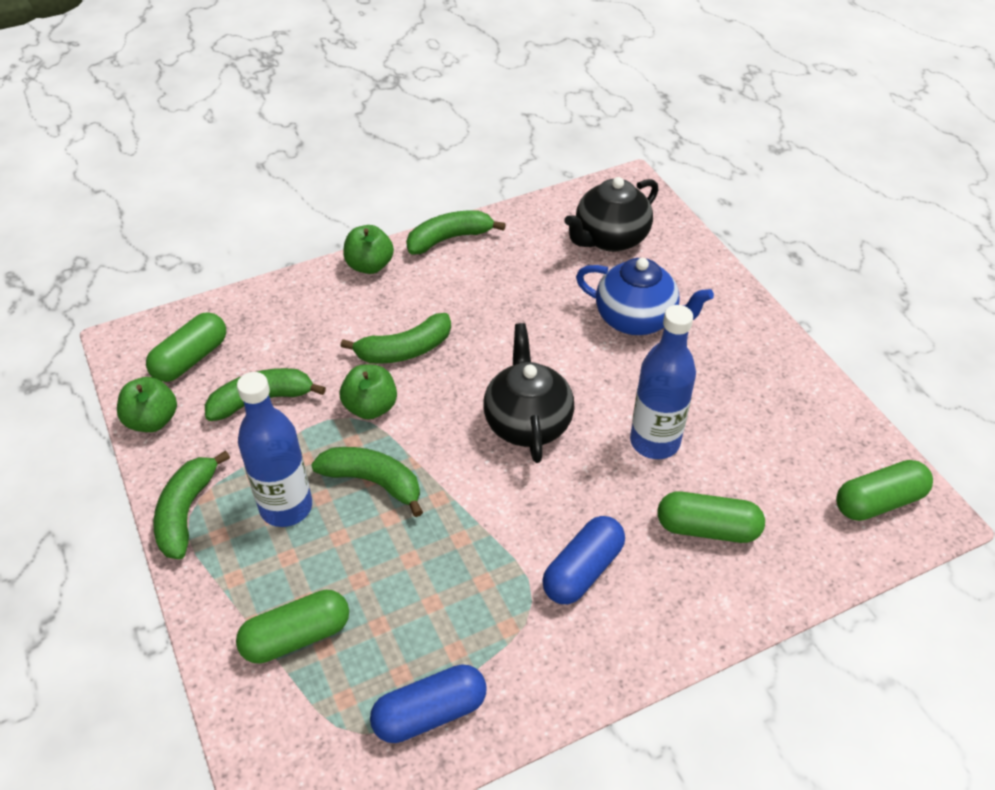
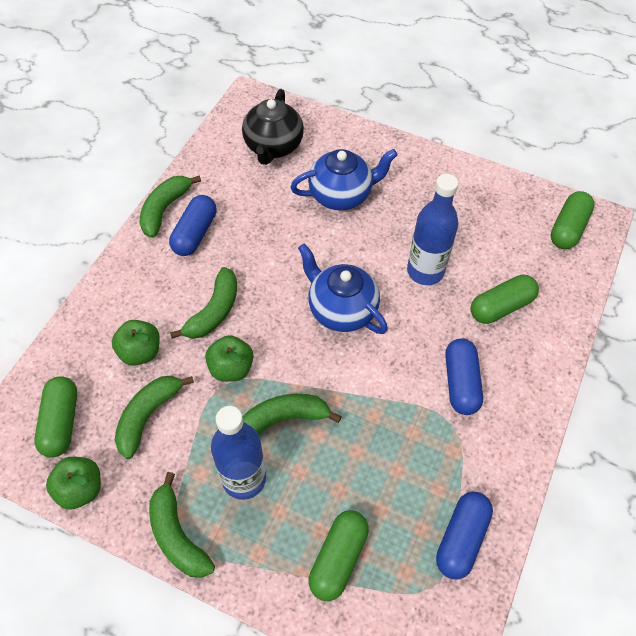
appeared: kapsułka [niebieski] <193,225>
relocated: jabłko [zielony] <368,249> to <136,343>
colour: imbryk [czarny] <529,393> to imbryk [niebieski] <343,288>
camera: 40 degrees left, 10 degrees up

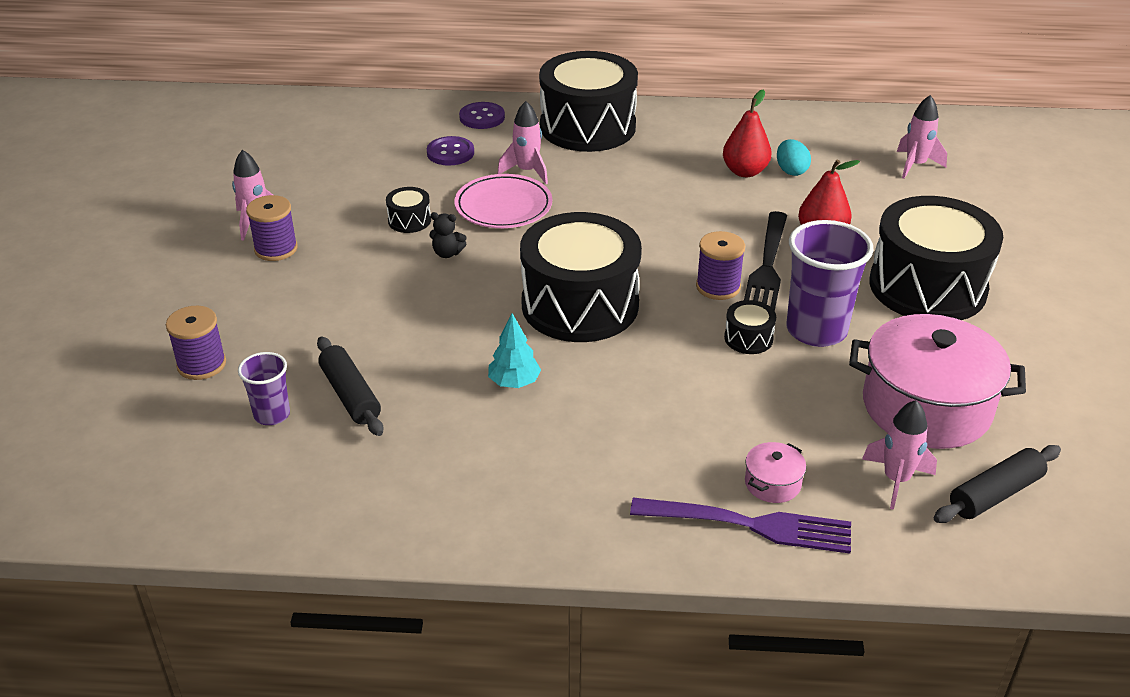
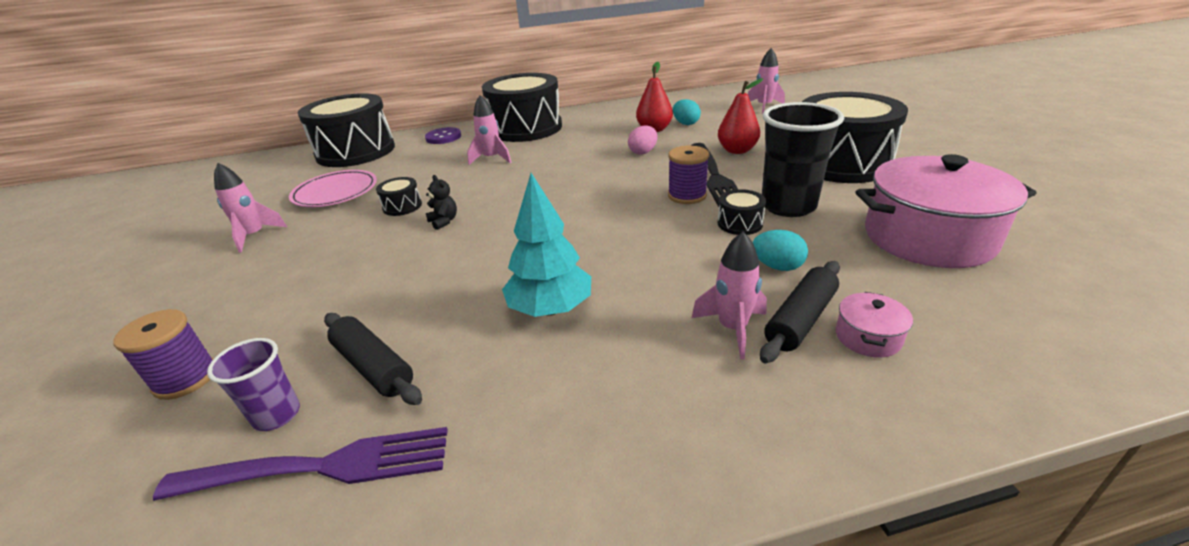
missing: szpulka [fioletowy] <272,228>; guzik [fioletowy] <450,151>
appeared: jajko [różowy] <642,140>; jajko [turkusowy] <780,250>
relocated: widelec [fioletowy] <740,526> to <300,464>; talerz [różowy] <503,201> to <333,188>; bęben [czarny] <581,277> to <346,130>; rakieta [różowy] <899,455> to <729,295>; wałek do ciasta [czarny] <997,484> to <800,312>
colour: szklanka [fioletowy] <830,283> to szklanka [czarny] <803,159>
spun: miś [czarny] <447,235> = <441,202> 120 degrees counterclockwise
size: drzewko [turkusowy] <514,350> = <546,245> x1.58
camera: 15 degrees left, 5 degrees down

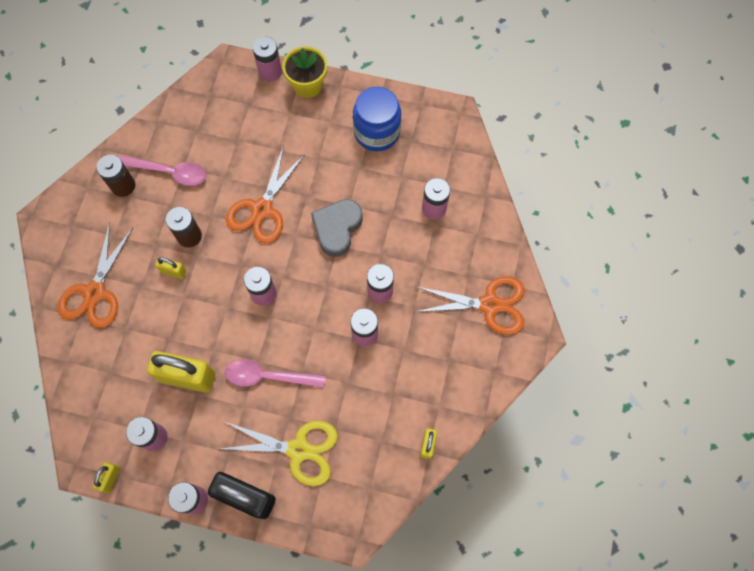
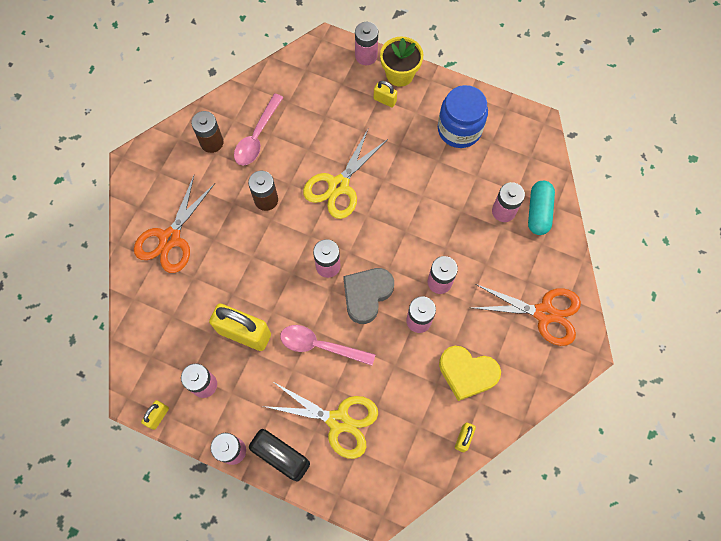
appeared: serce [żółty] <470,373>; kapsułka [turkusowy] <541,208>
relocated: serce [szary] <337,228> to <368,296>; kłódka [żółty] <170,268> to <385,94>
colour: nożyczki [pomarańczowy] <265,194> to nożyczki [żółty] <345,174>
spun: łyżka [różowy] <163,171> = <259,129> 90 degrees clockwise
camera: 10 degrees right, 0 degrees up

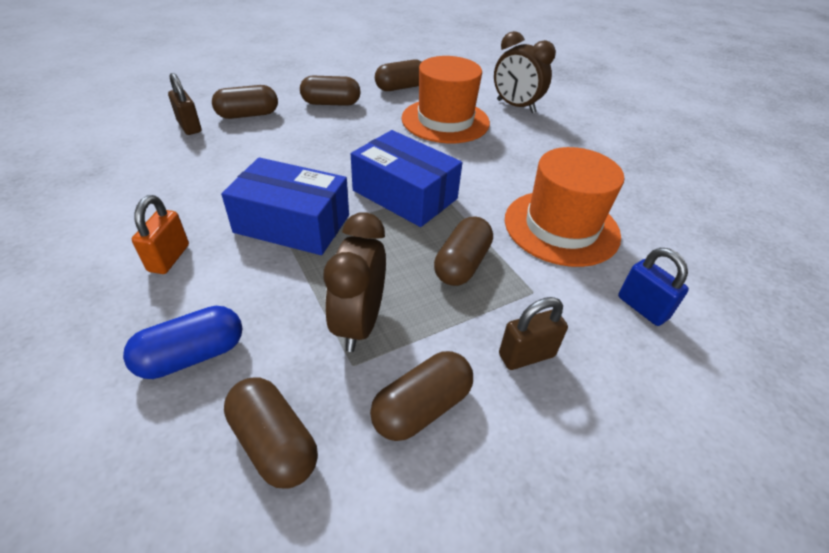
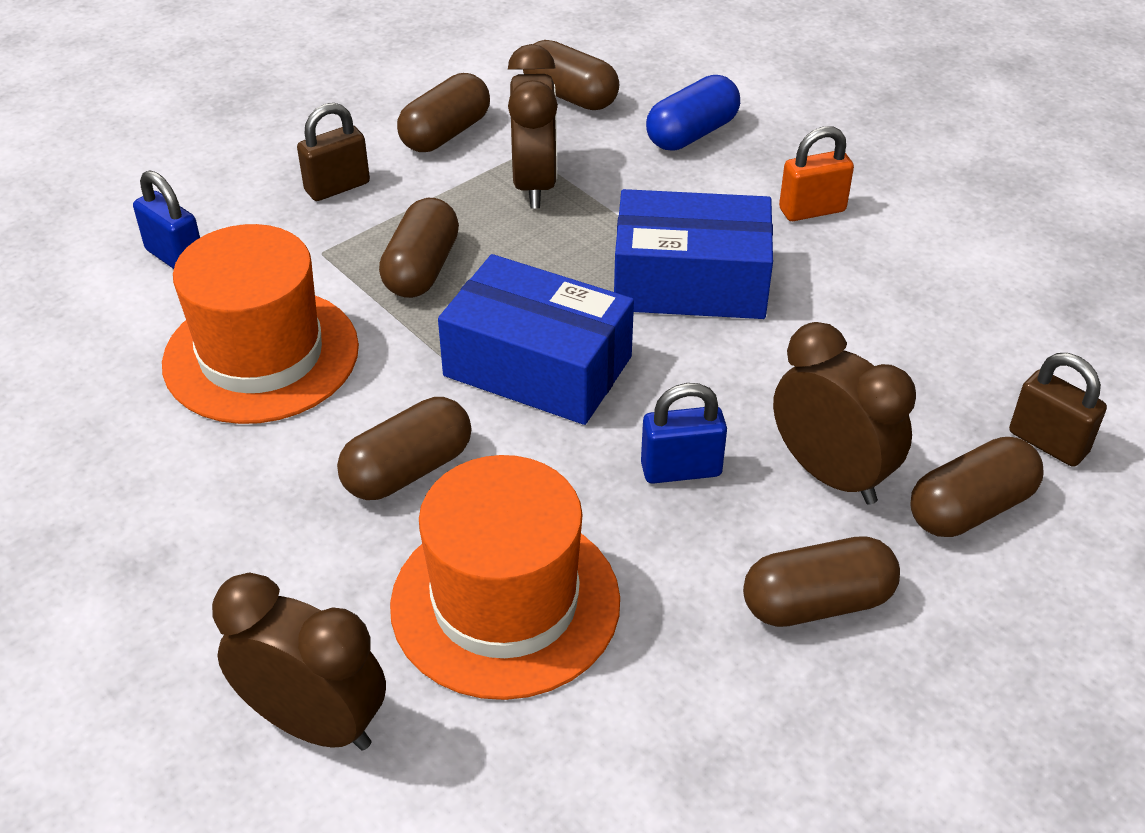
appeared: kłódka [niebieski] <684,433>; budzik [brązowy] <844,413>
relocated: kapsułka [brązowy] <398,75> to <404,448>
spun: kłódka [pomarańczowy] <160,234> = <816,173> 75 degrees clockwise
camera: 170 degrees right, 0 degrees up

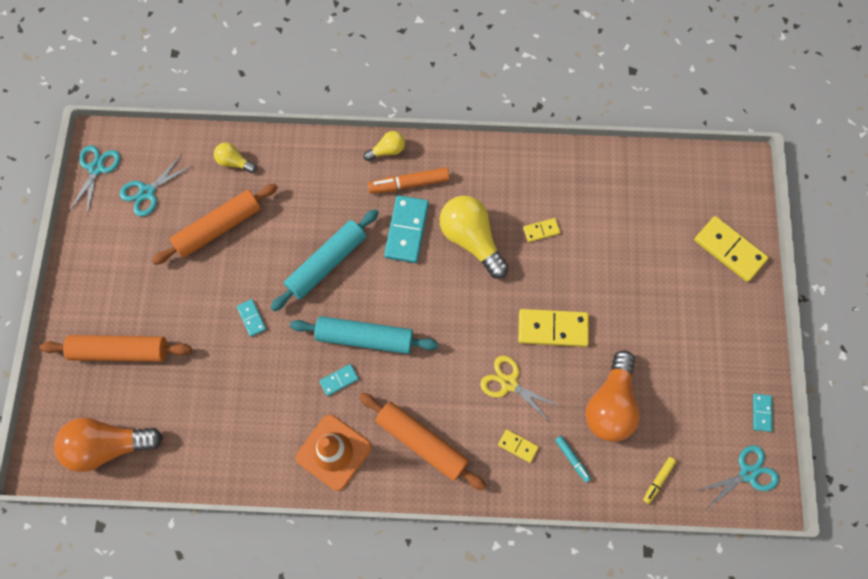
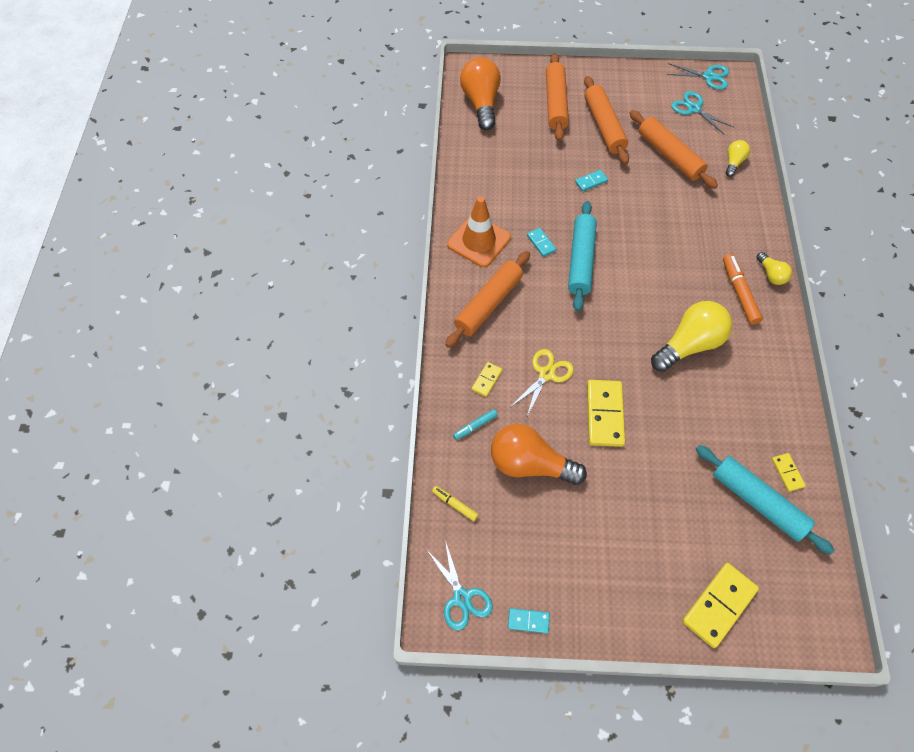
missing: kostka domina [turkusowy] <406,229>
appeared: wałek do ciasta [pomarańczowy] <606,120>
relocated: wałek do ciasta [turkusowy] <324,260> to <765,499>; kostka domina [żółty] <541,230> to <789,472>
camera: 90 degrees right, 10 degrees down

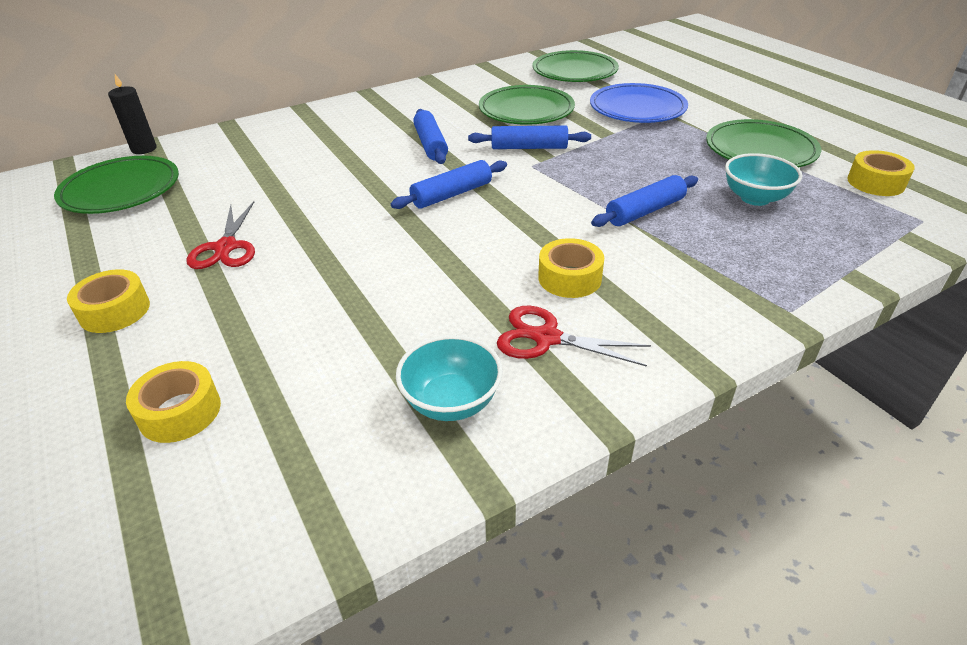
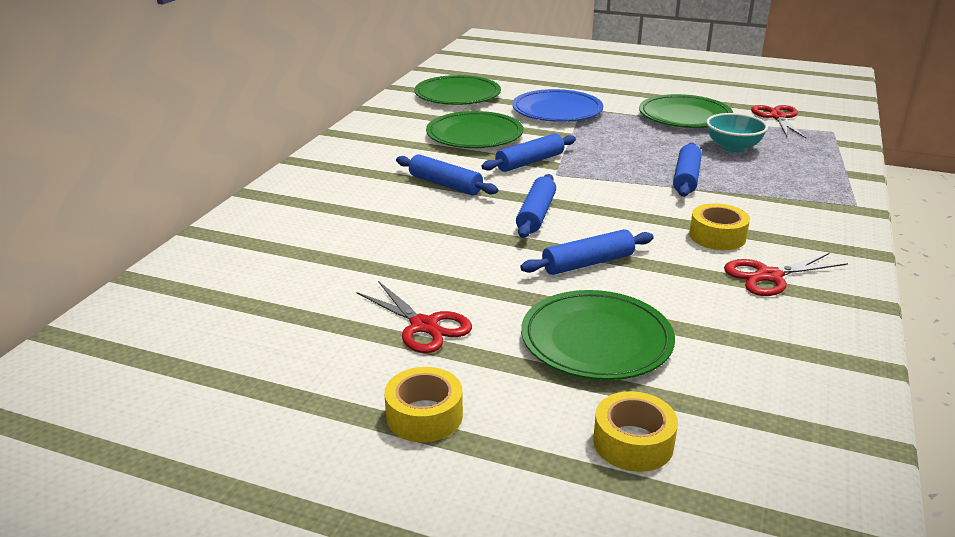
missing: świeca [czarny] <132,114>; miska [turkusowy] <449,378>
appeared: wałek do ciasta [niebieski] <587,252>
relocated: talerz [zielony] <116,185> to <598,335>
exchanged: taśma klejąca [żółty] <881,173> to nożyczki [czerwony] <778,121>
camera: 40 degrees left, 10 degrees down

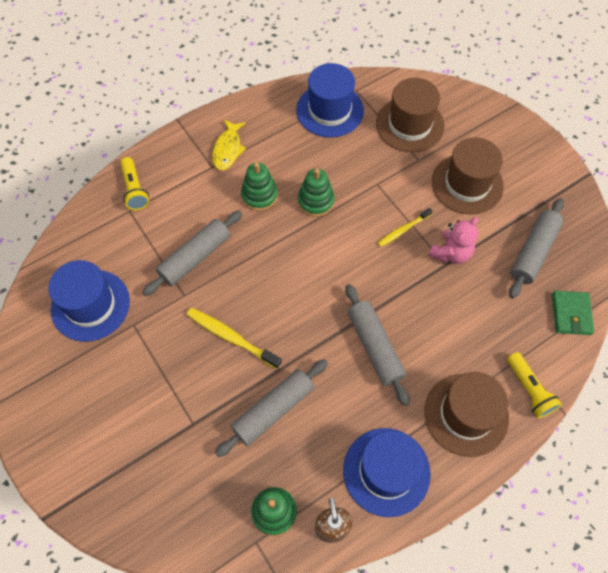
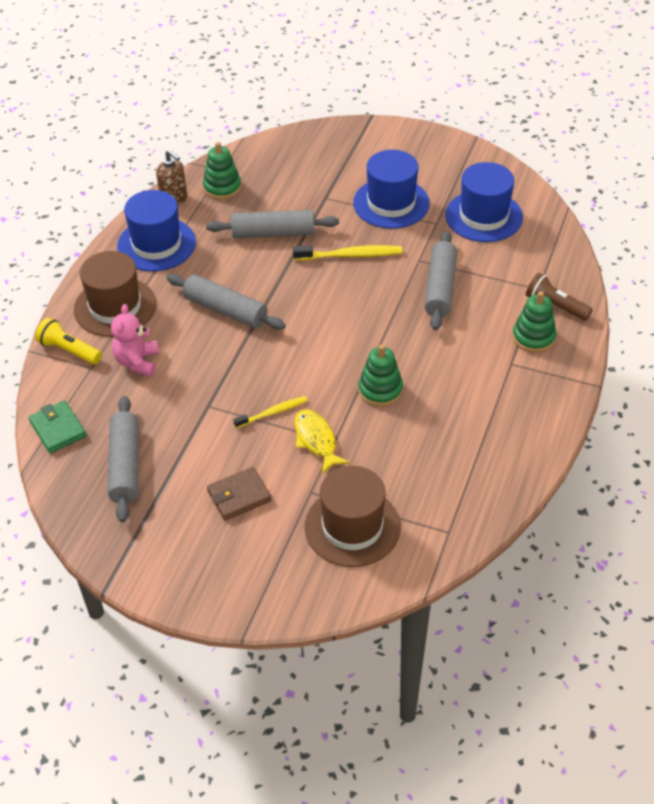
relocated: miś [różowy] <453,240> to <135,340>; ryba [żółty] <229,144> to <321,441>; kapelusz [niebieski] <330,100> to <391,189>; zabawka nakładanka [zielony] <259,186> to <534,322>
exchanged: kapelusz [brązowy] <468,176> to portfel [brązowy] <239,493>
colour: latarka [żółty] <134,183> to latarka [brązowy] <559,297>
spun: wałek do ciasta [szary] <271,408> = <272,224> 75 degrees clockwise; szczoteczka do zębów [żółty] <405,227> = <270,412> 45 degrees clockwise
camera: 145 degrees right, 15 degrees down

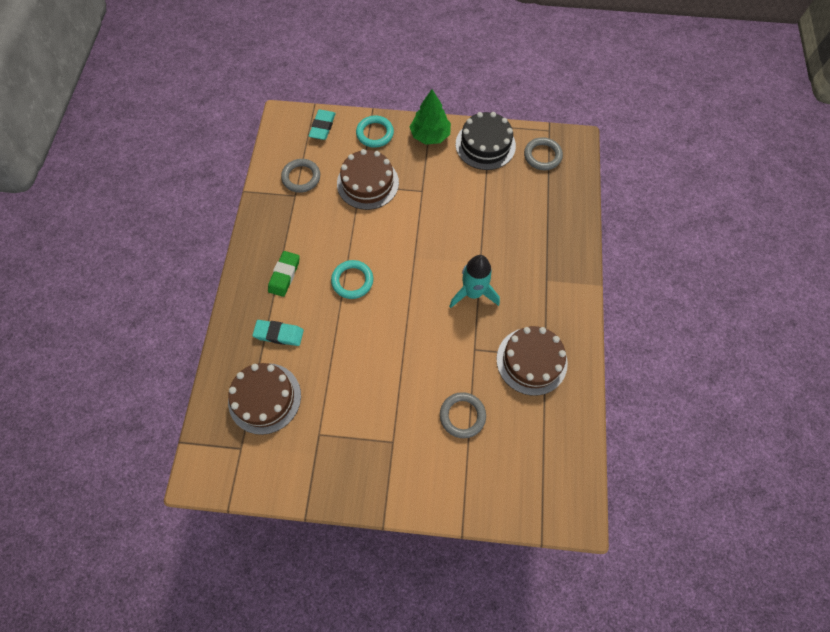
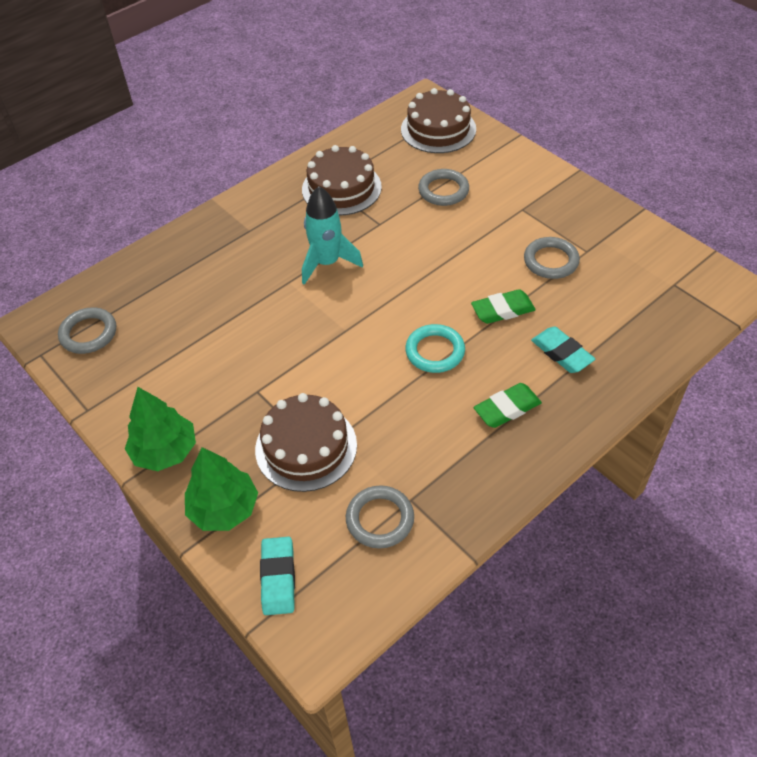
missing: tort [czarny] <486,141>
appeared: gumka do mazania [zielony] <503,306>; pierścień [szary] <552,258>
relocated: tort [brązowy] <264,399> to <438,120>
exchanged: pierścień [turkusowy] <375,132> to drzewko [zielony] <221,489>
spun: gumka do mazania [turkusowy] <322,125> = <277,576> 60 degrees counterclockwise
camera: 135 degrees left, 15 degrees down

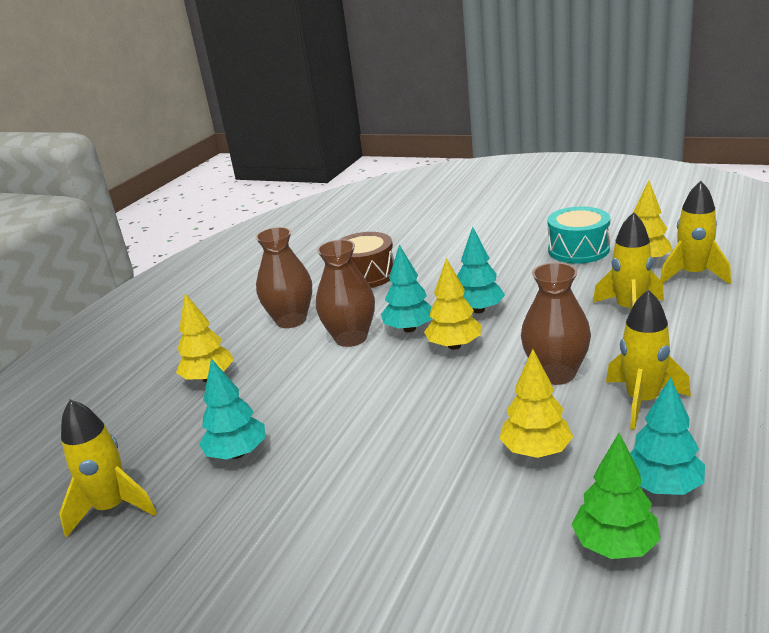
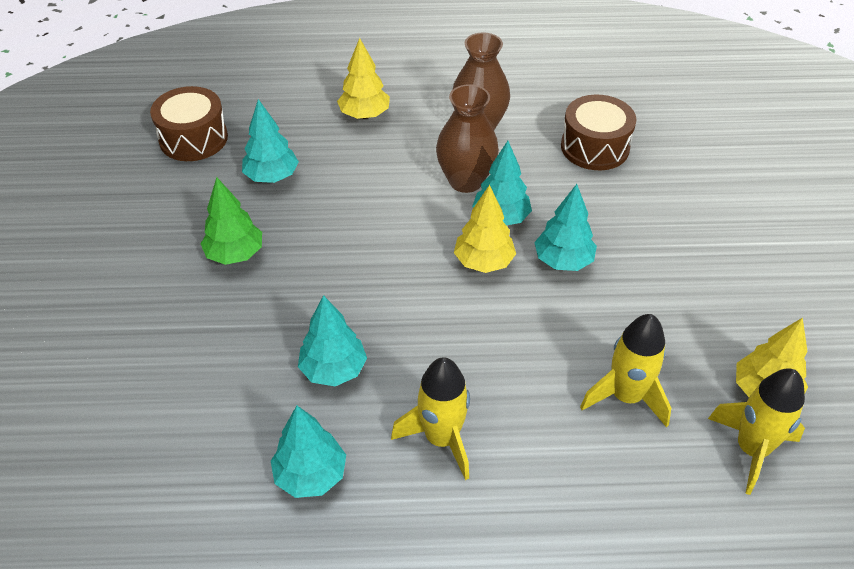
missing: wazon [brązowy] <556,323>; bęben [turkusowy] <579,234>
relocated: drzewko [zielony] <616,496> to <231,221>
exchanged: rakieta [żółty] <108,468> to bęben [brązowy] <189,123>
colour: drzewko [żółty] <536,403> to drzewko [turkusowy] <332,340>
camera: 60 degrees right, 20 degrees up

